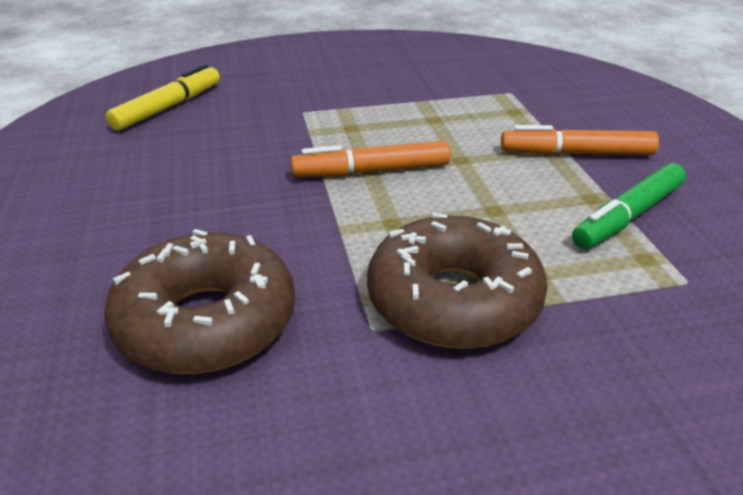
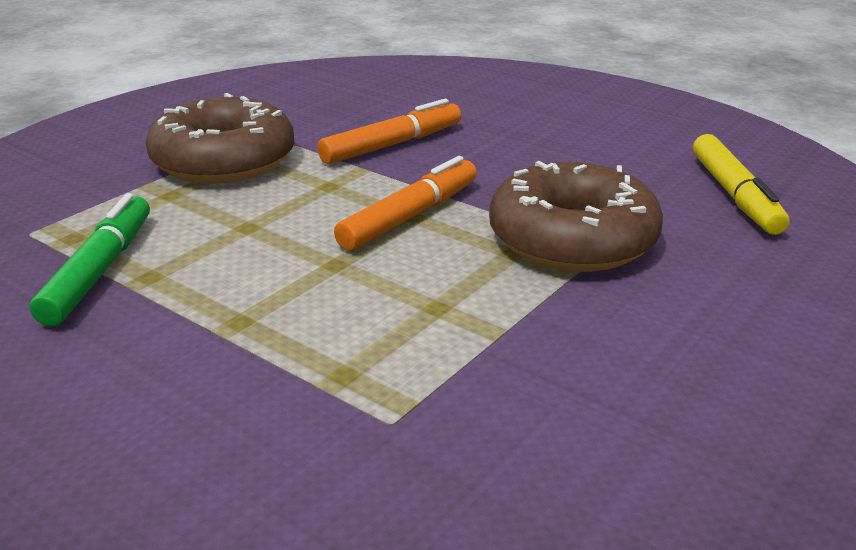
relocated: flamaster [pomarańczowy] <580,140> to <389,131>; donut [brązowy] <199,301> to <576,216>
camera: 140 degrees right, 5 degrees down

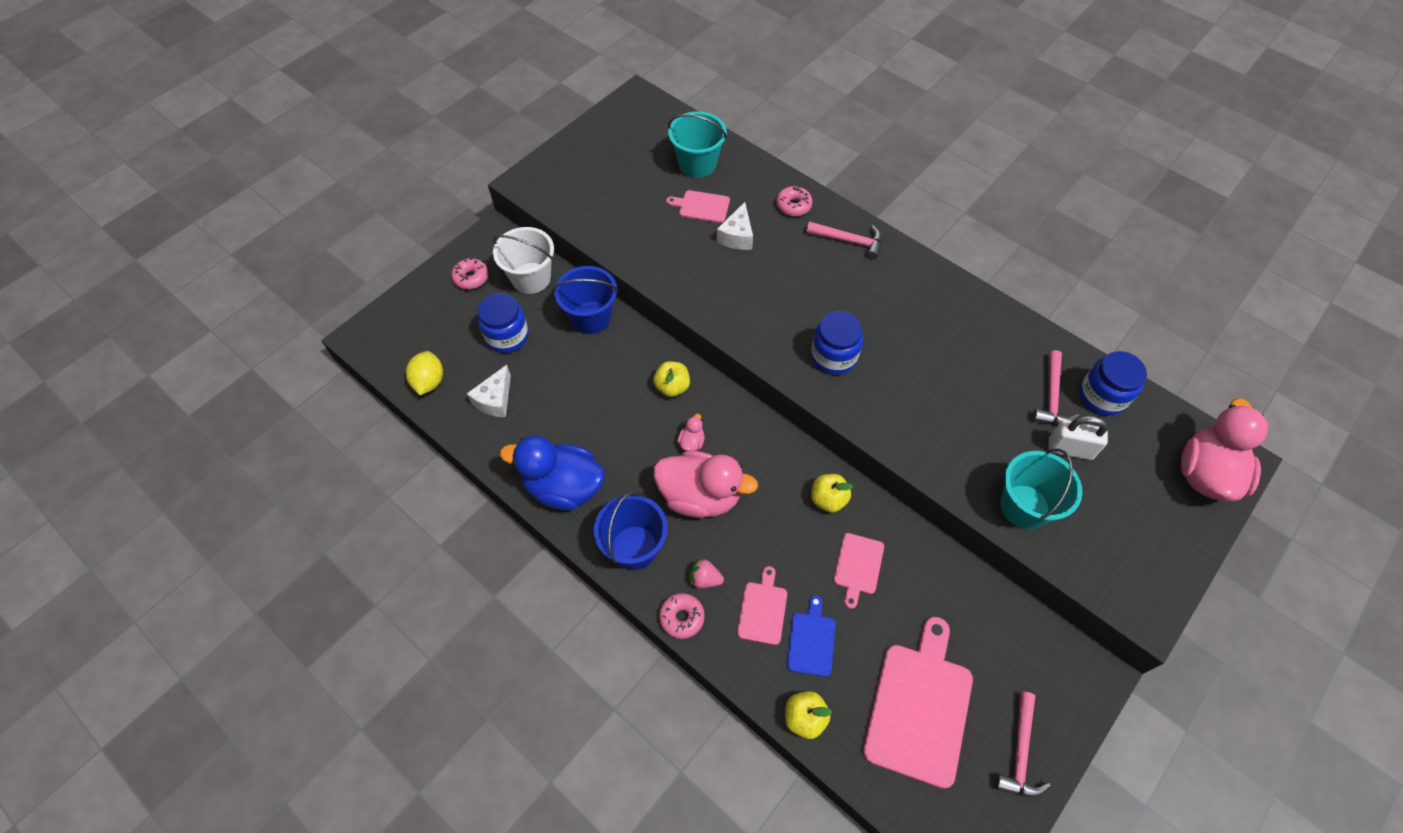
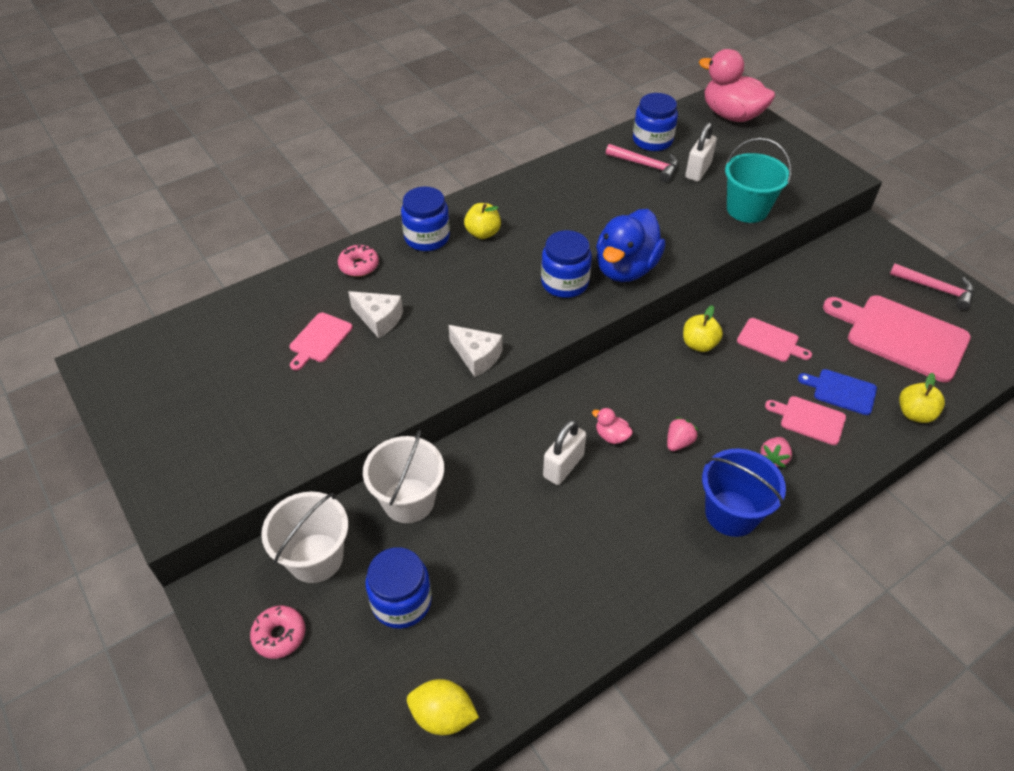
missing: donut [różowy] <682,616>; wiadro [turkusowy] <697,144>
appeared: kłódka [biały] <564,452>
relocated: ser [biały] <489,391> to <475,351>; jabłko [żółty] <671,379> to <482,221>; kaczka [niebieski] <552,473> to <631,245>
exchanged: młotek [różowy] <844,240> to słoik [niebieski] <425,219>; kaczka [różowy] <705,484> to truskawka [różowy] <683,434>
colour: wiadro [niebieski] <585,300> to wiadro [biały] <403,476>
camera: 75 degrees left, 10 degrees down

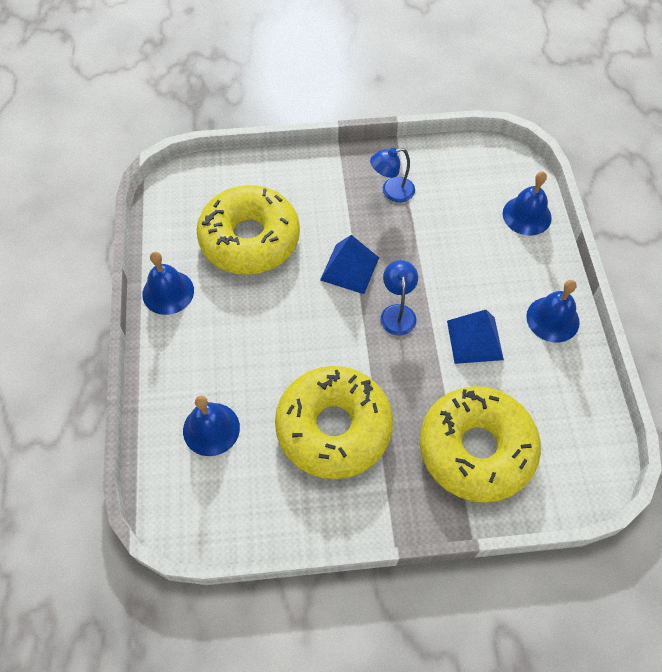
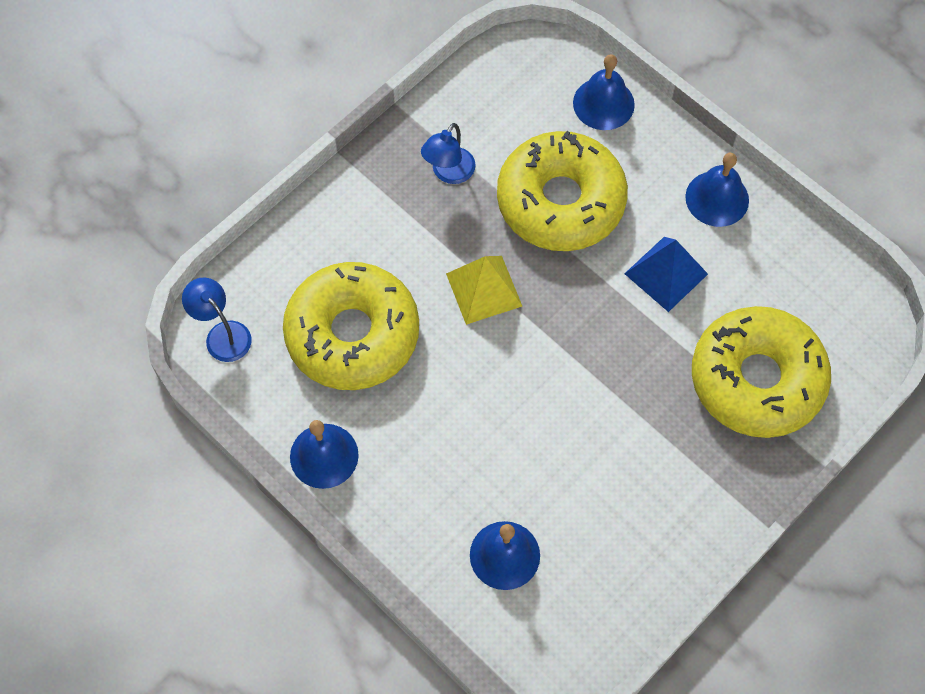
relocated: lampka [niebieski] <399,298> to <217,320>; donut [żółty] <334,422> to <562,191>
colour: piramida [niebieski] <349,264> to piramida [żółty] <484,290>
camera: 40 degrees left, 5 degrees up

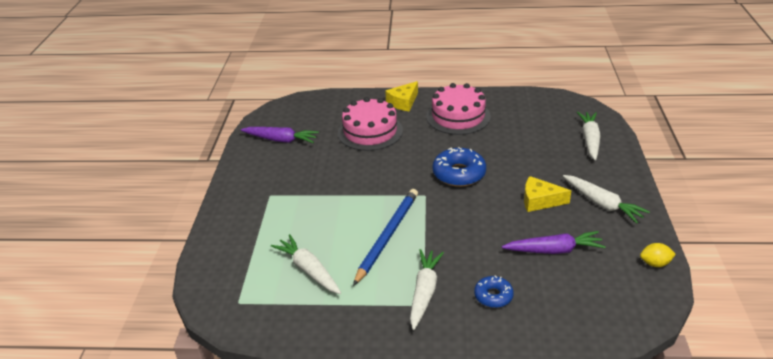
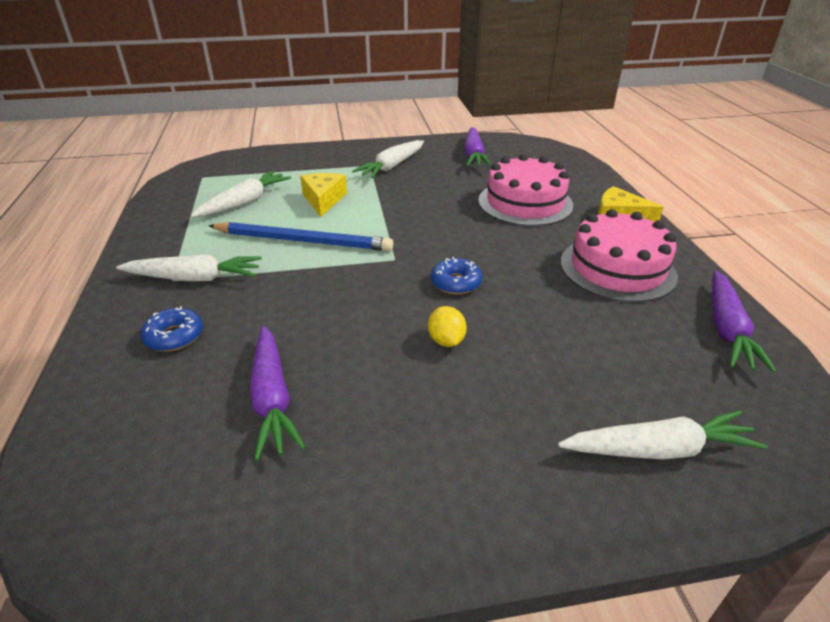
appeared: marchewka [fioletowy] <744,322>
relocated: ser [żółty] <547,194> to <323,195>; marchewka [biały] <606,199> to <388,159>; cytryna [żółty] <658,255> to <447,326>
size: donut [niebieski] <459,167> = <456,275> x0.59
camera: 75 degrees right, 0 degrees up

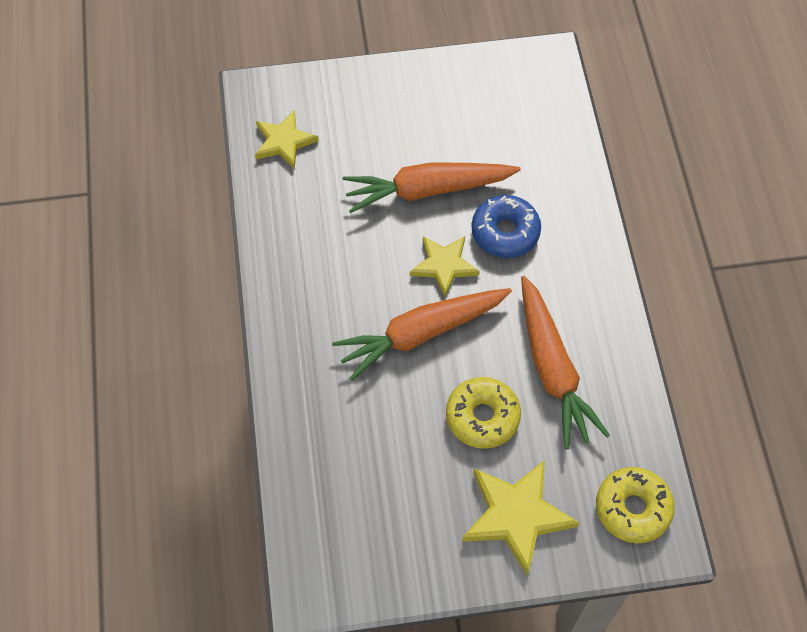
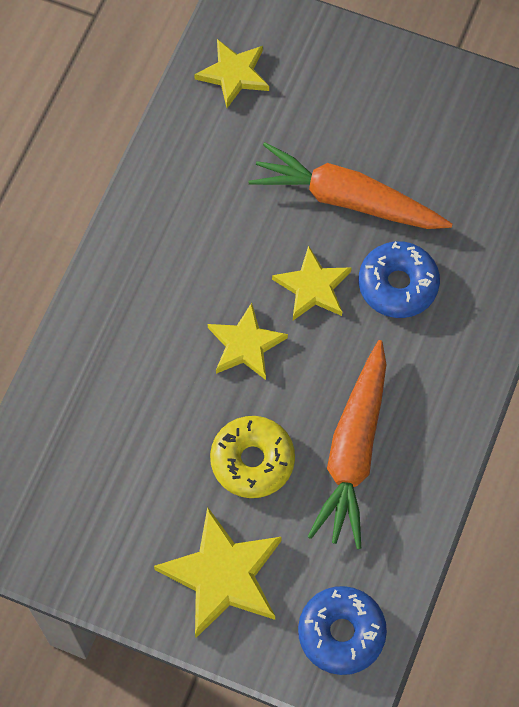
exchanged: marchewka [pomarańczowy] <422,334> to gwiazda [żółty] <248,341>
colour: donut [żółty] <635,505> to donut [niebieski] <342,630>
camera: 30 degrees right, 5 degrees up

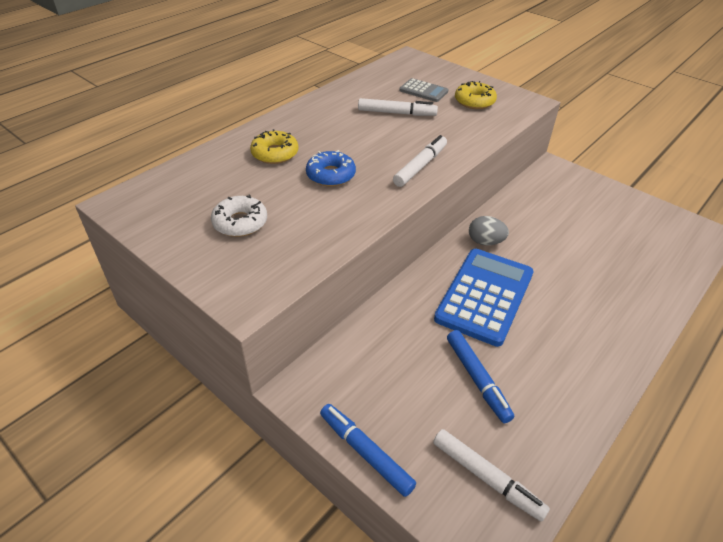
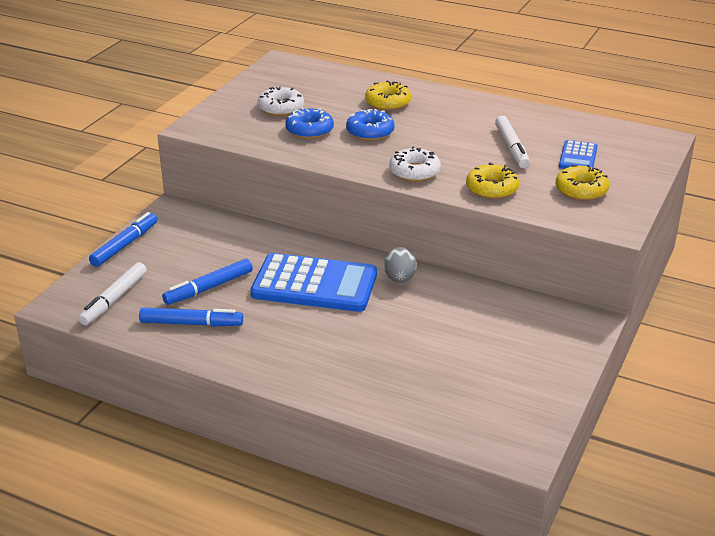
appeared: flamaster [niebieski] <191,317>; donut [niebieski] <310,123>; donut [żółty] <492,180>
exchanged: flamaster [biały] <420,161> to donut [biały] <415,164>
colour: kalkulator [szary] <424,90> to kalkulator [niebieski] <578,154>
camera: 75 degrees right, 10 degrees down

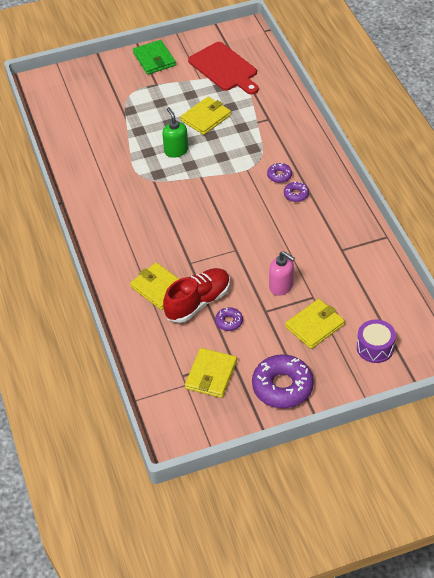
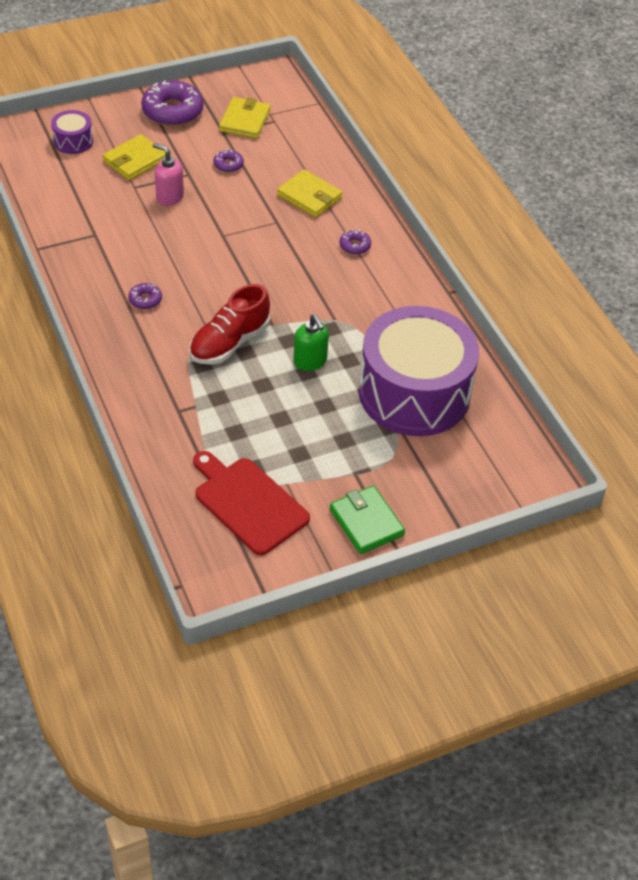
missing: portfel [żółty] <206,116>
appeared: bęben [fioletowy] <419,371>
relocated: but [czerwony] <196,295> to <229,324>; donut [fioletowy] <279,173> to <355,242>
camera: 170 degrees right, 0 degrees up

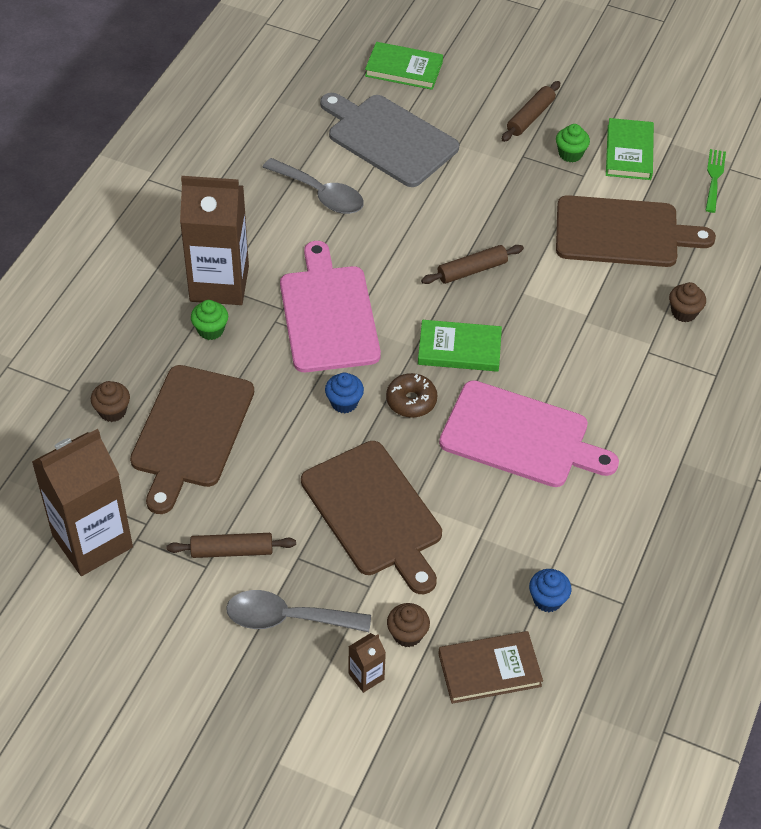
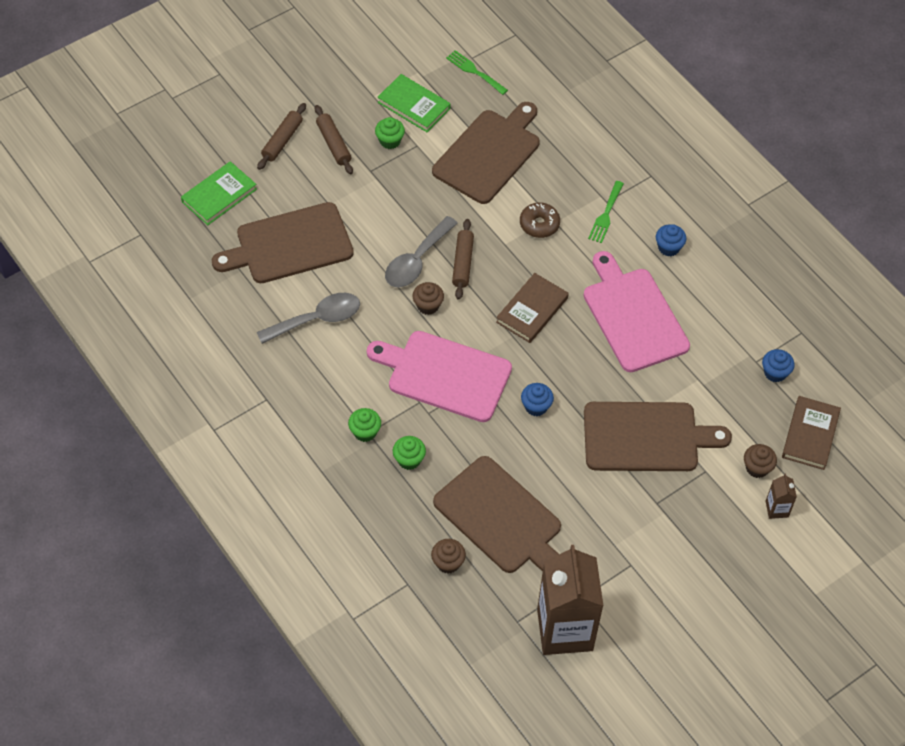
appeared: widelec [zielony] <606,212>; muffinka [niebieski] <671,240>
relocated: wałek do ciasta [brązowy] <231,545> to <281,136>; łyżka [szary] <298,611> to <421,251>; muffinka [brązowy] <687,302> to <428,298>; donut [brązowy] <411,395> to <540,220>
exchanged: karton mleka [brązowy] <214,240> to muffinka [zielony] <364,425>
colour: deska do krojenia [szary] <389,140> to deska do krojenia [brązowy] <283,242>; książka [zielony] <460,346> to książka [brązowy] <532,308>
spun: deska do krojenia [różowy] <529,433> = <636,311> 75 degrees counterclockwise
camera: 60 degrees left, 5 degrees up

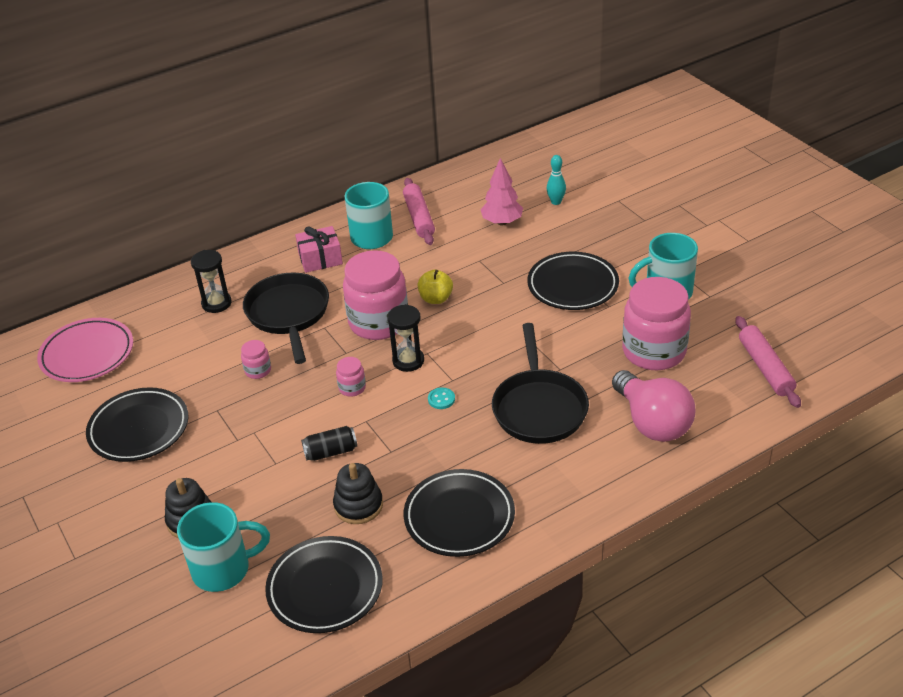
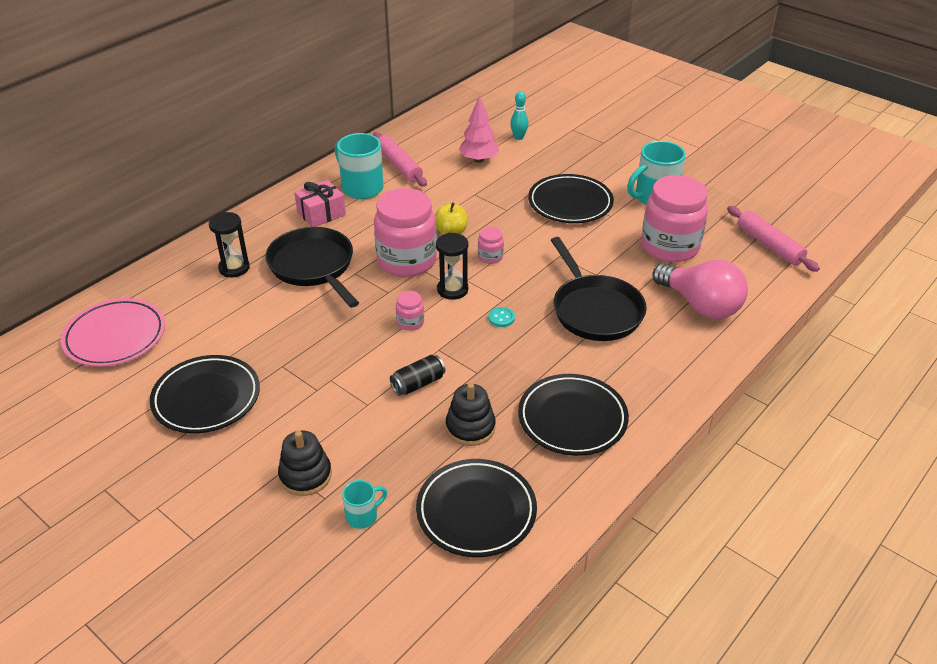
relocated: słoik [różowy] <256,359> to <491,245>
size: kubek [turkusowy] <223,547> = <364,504> x0.52
camera: 20 degrees left, 0 degrees up

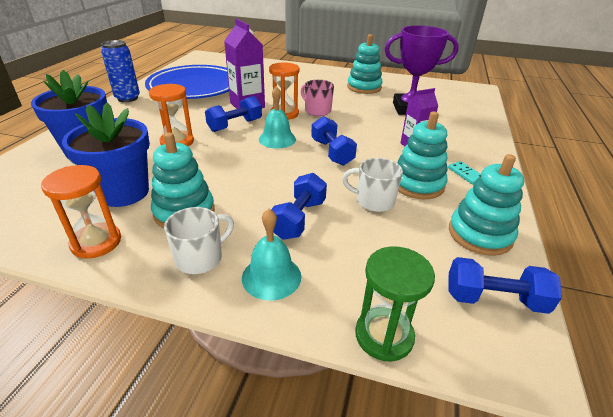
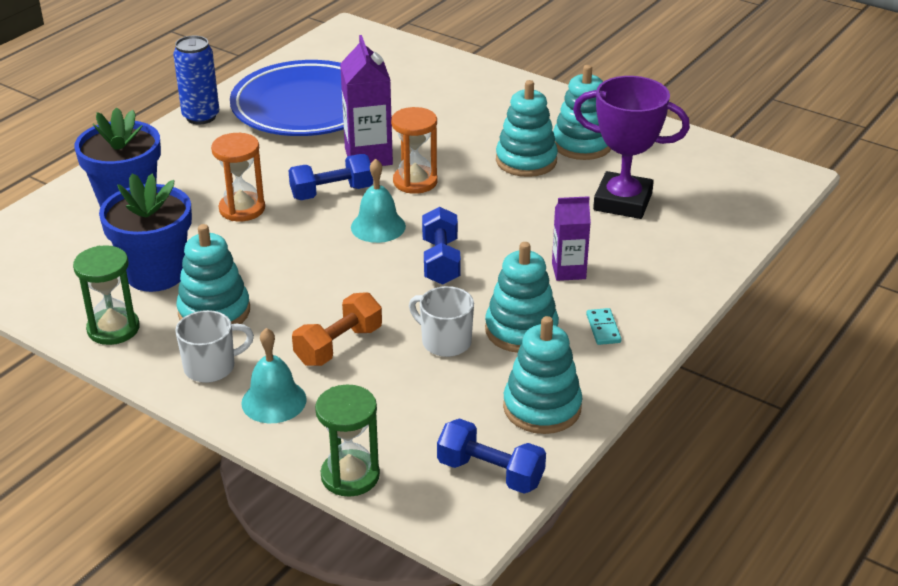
missing: kubek [różowy] <317,98>
appeared: zabawka nakładanka [turkusowy] <527,128>
colour: klepsydra [pomarańczowy] <81,212> to klepsydra [zielony] <106,295>; hantel [niebieski] <299,206> to hantel [pomarańczowy] <337,329>
camera: 20 degrees right, 0 degrees up

